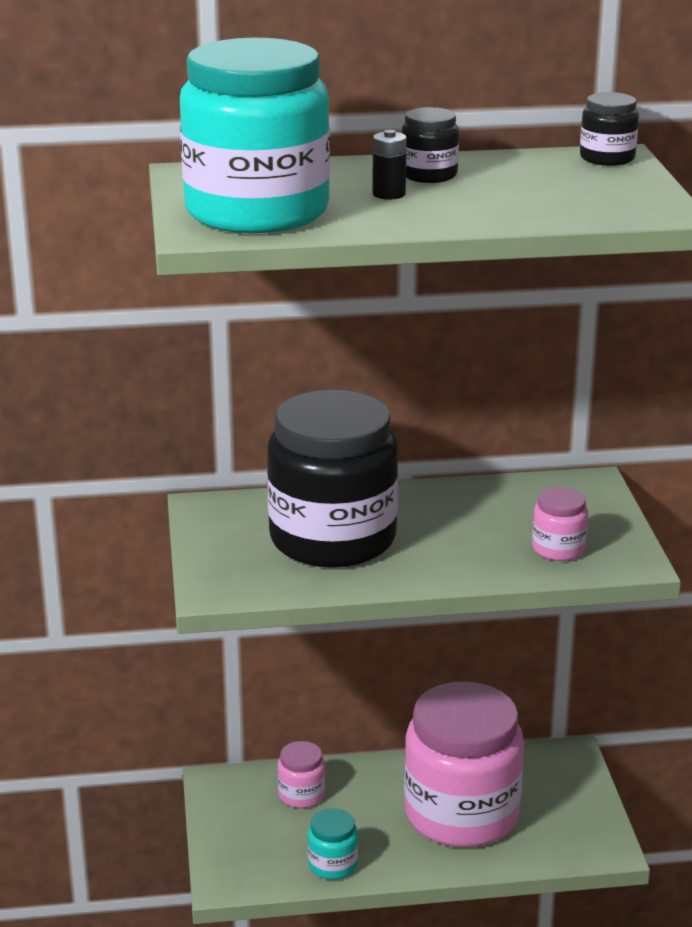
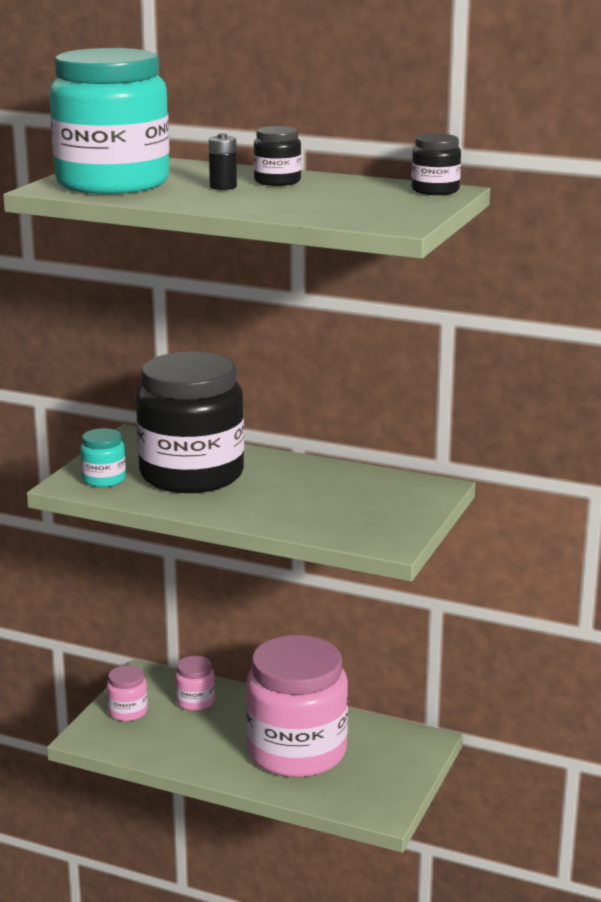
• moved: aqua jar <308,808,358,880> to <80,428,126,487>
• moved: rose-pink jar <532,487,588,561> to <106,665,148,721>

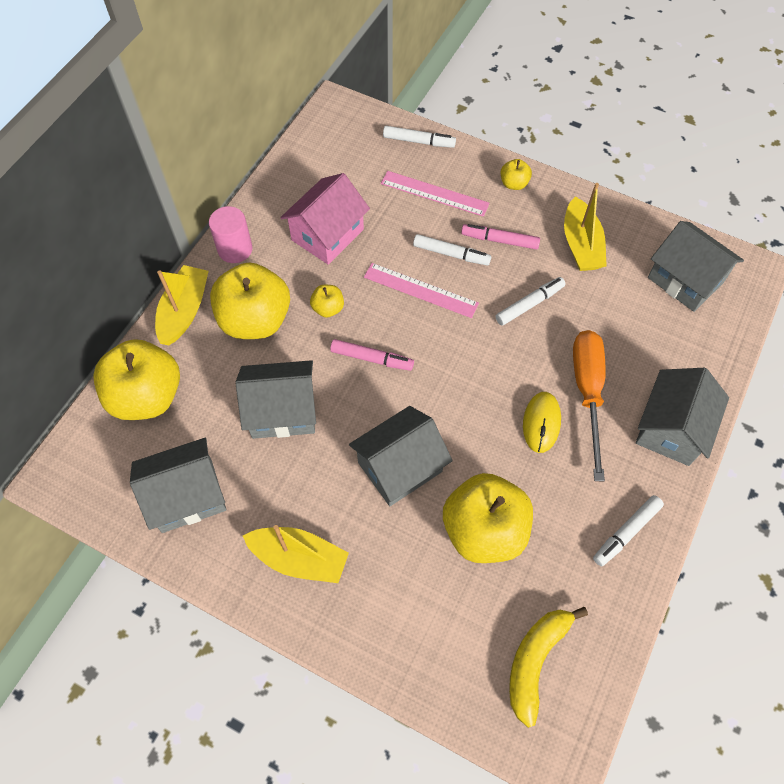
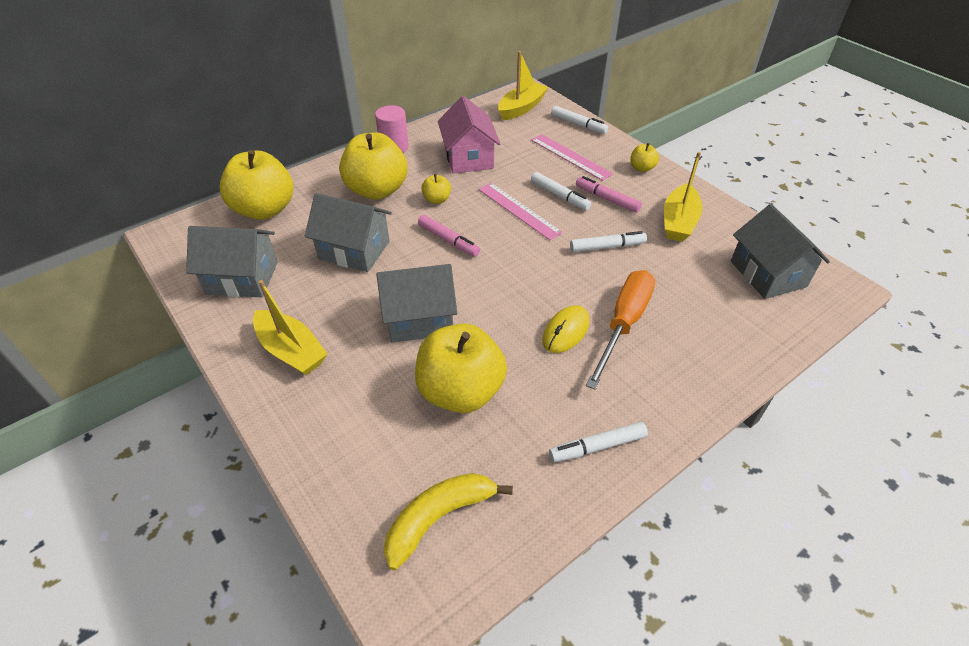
• removed: grey house <636,368,729,466>
• moved: golden sailboat <155,265,209,345> to <498,51,549,120>
• turned: rose-pink house <280,173,370,265> = <438,96,500,174> 75 degrees counterclockwise

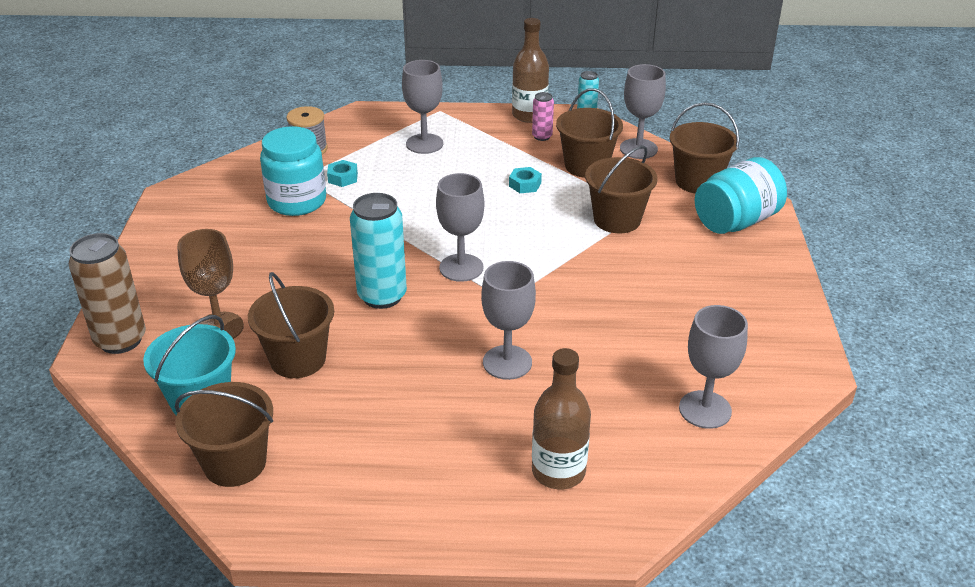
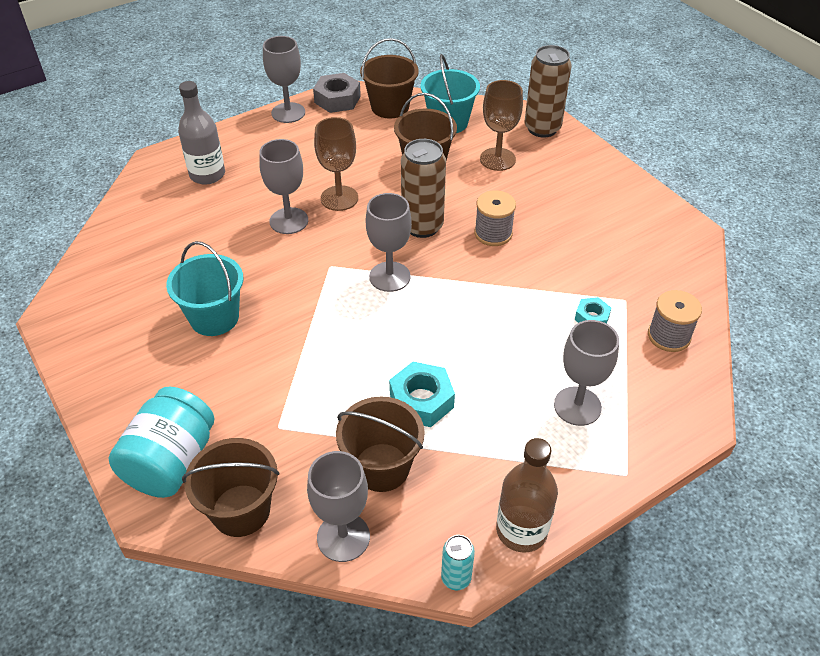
• removed: aqua jar <260,126,326,216>
• removed: rose-pink soda can <532,92,554,141>
• removed: dark brown sand bucket <585,145,658,233>
• added: aqua sand bucket <166,241,243,336>
• added: grey hexagon nut <313,73,361,113>
• added: dark brown wine glass <314,117,358,211>
• added: grey bobbin <474,190,516,246>
• moved: grey wine glass <679,305,748,429> to <263,36,305,123>
• recoloured: aqua soda can <350,193,407,309> to dark brown soda can <401,139,446,238>
• recoloured: dark brown drink bottle <532,348,591,489> to grey drink bottle <178,81,225,185>
• resized: aqua hexagon nut <509,167,542,193> = <389,361,455,427> x1.70

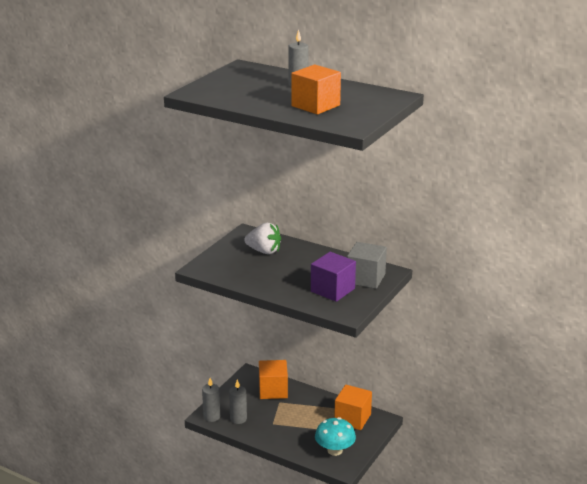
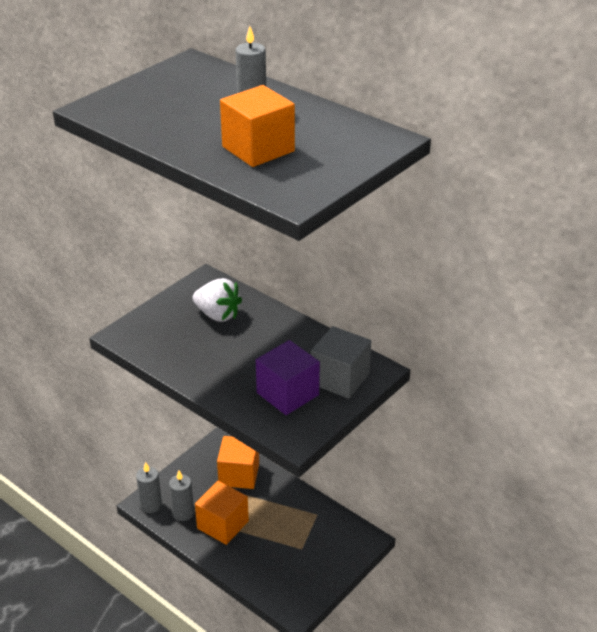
• removed: aqua fungus <315,417,356,456>
• moved: orange cube <334,385,372,430> to <195,481,249,545>

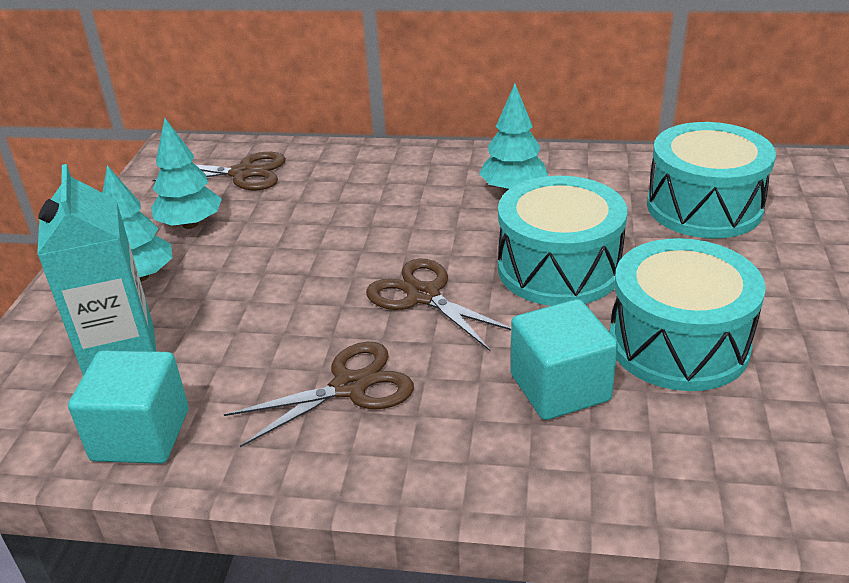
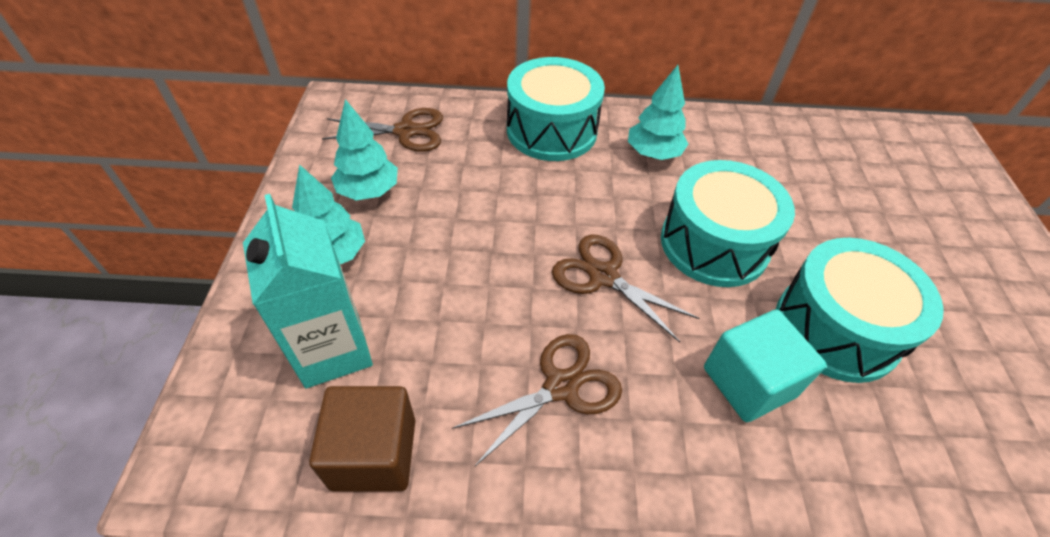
• moved: aqua drum <647,122,776,238> to <507,57,605,161>
• recoloured: aqua cube <68,350,189,464> to dark brown cube <309,386,415,492>

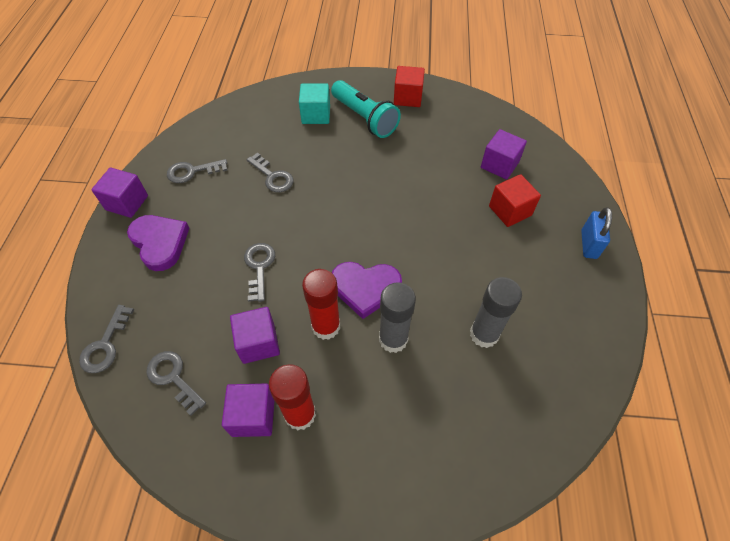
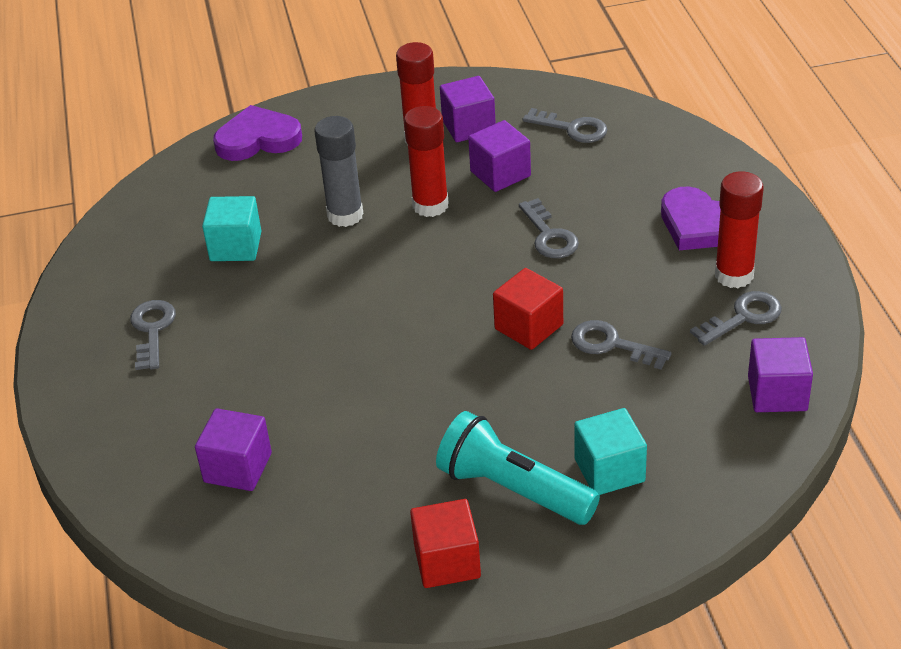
• removed: royal blue padlock <581,207,612,259>
• added: red glue <715,172,764,288>
• moved: grey key <79,305,134,373> to <130,300,176,370>
• moved: purple cube <91,168,148,218> to <748,337,813,412>
• moved: purple heart <332,262,402,319> to <213,105,302,161>
• moved: red cube <489,174,541,227> to <493,268,563,350>
• replaced: grey glue <470,277,522,348> to aqua cube <202,196,261,261>

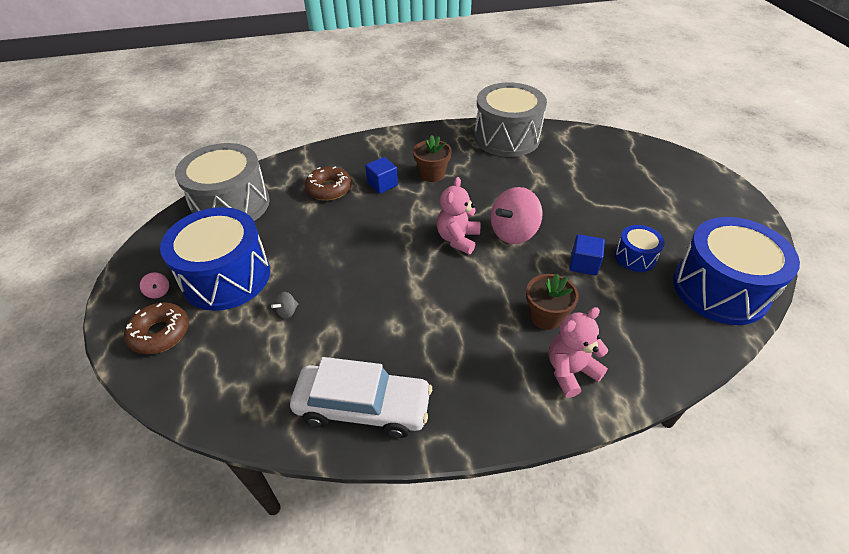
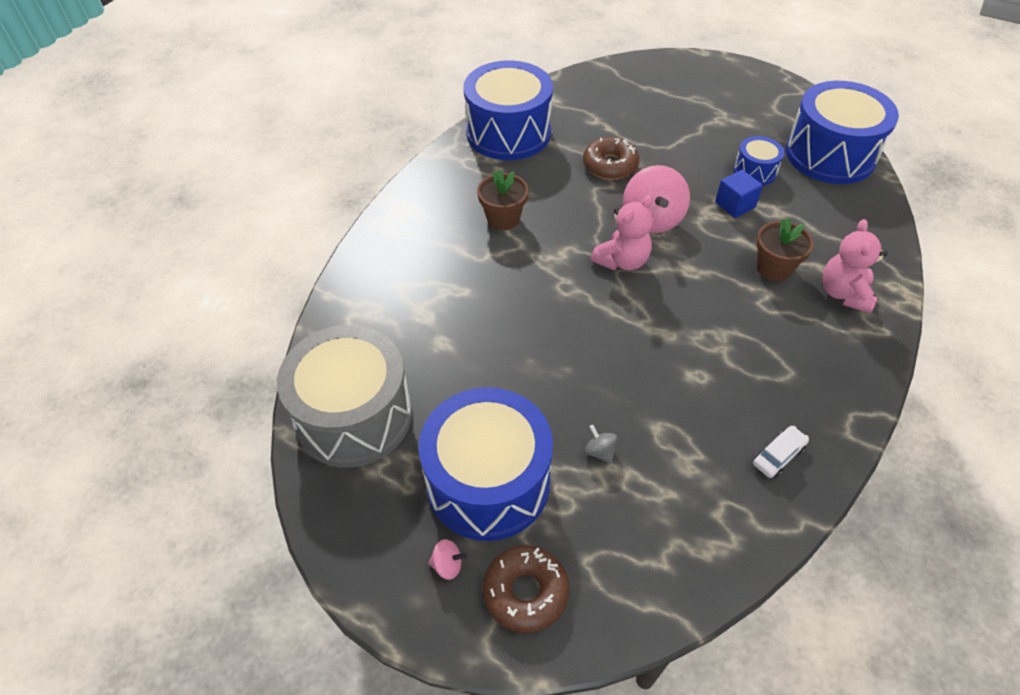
• removed: royal blue cube <365,157,398,194>
• moved: dark brown doughnut <305,166,352,201> to <583,137,639,180>
• recoloured: grey drum <474,82,547,157> to royal blue drum <464,61,553,160>
• turned: grey toy top <271,292,298,319> = <585,425,617,464> 150 degrees clockwise
• turned: rose-pink teddy <437,177,480,254> = <591,195,653,270> 105 degrees counterclockwise
• resized: white toy car <290,357,432,438> = <753,426,809,478> x0.42

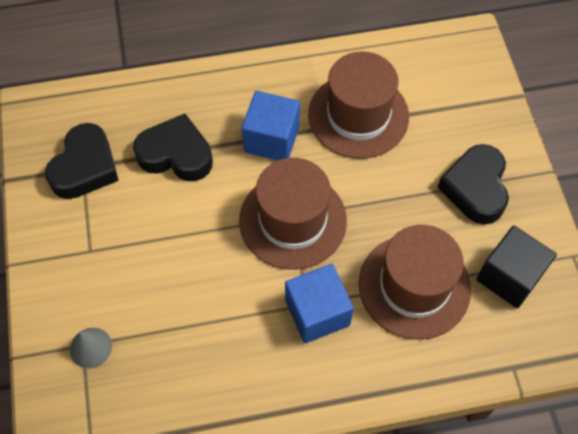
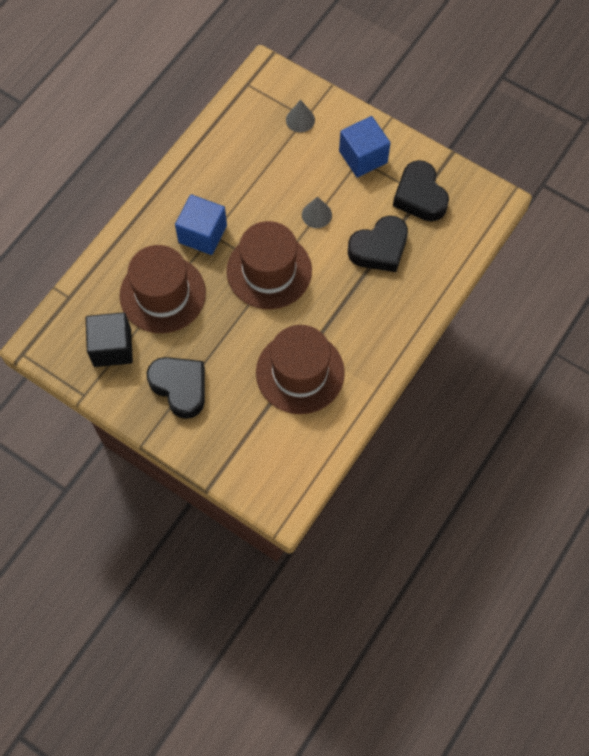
• added: grey cone <302,197,332,228>
• moved: royal blue cube <242,91,300,160> to <339,116,391,177>

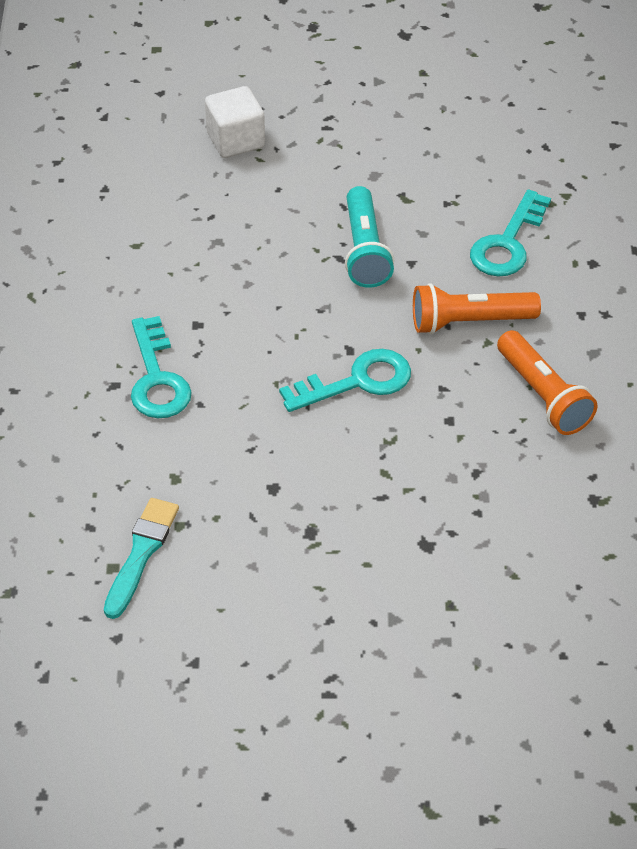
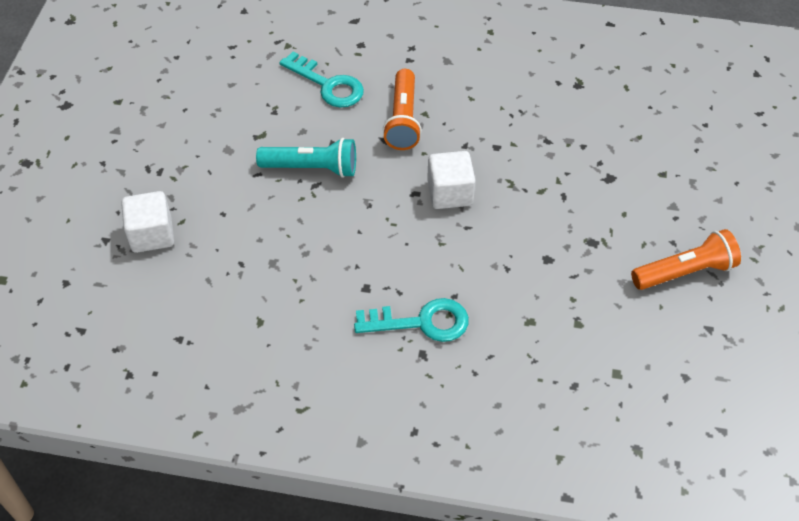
• removed: aqua paintbrush <104,498,179,619>
• moved: orange flashlight <497,330,598,435> to <631,229,741,290>
• replaced: aqua key <279,349,411,412> to white cube <427,151,475,209>

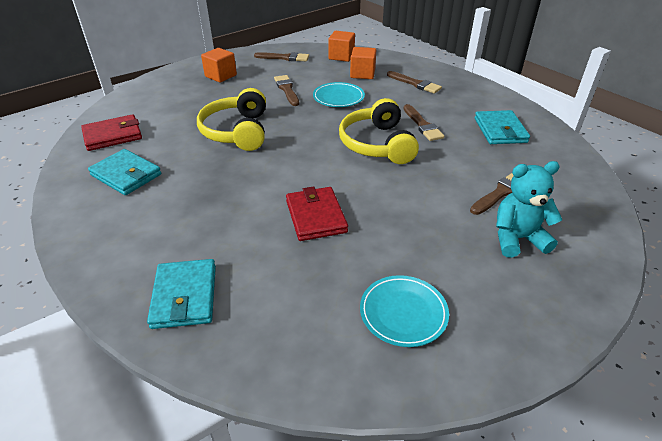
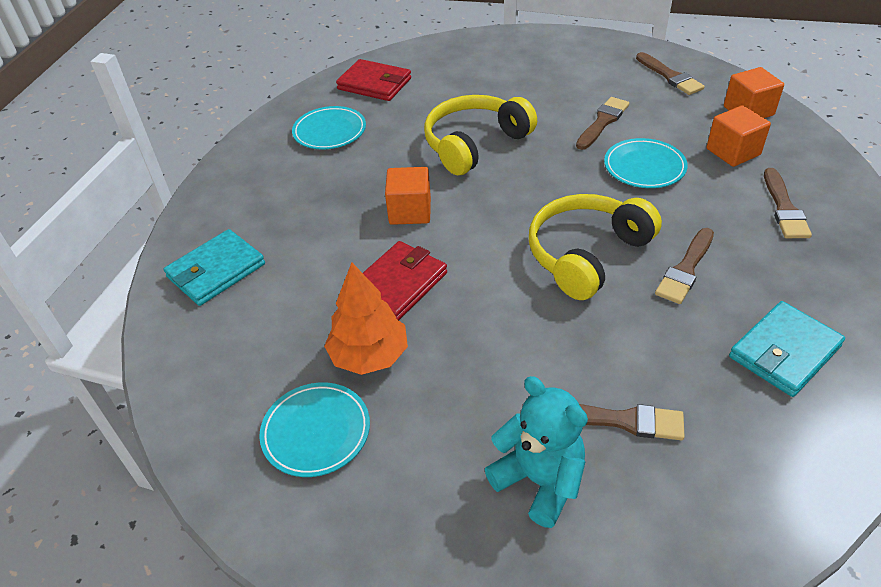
• added: orange toy tree <324,263,408,375>
• moved: orange cube <201,48,237,83> to <385,167,431,225>
• replaced: aqua billfold <88,149,161,195> to aqua flat dish <292,106,366,150>

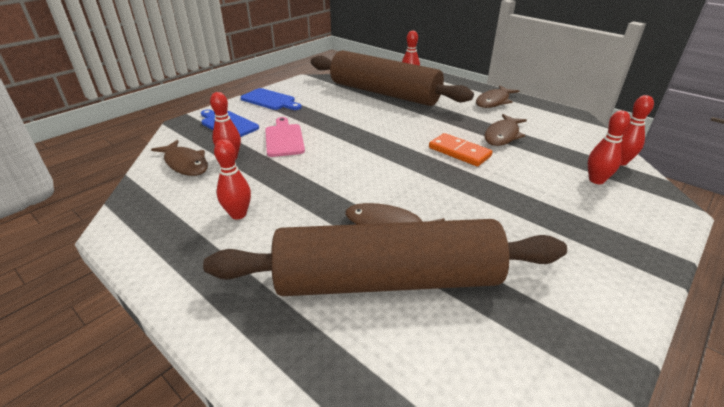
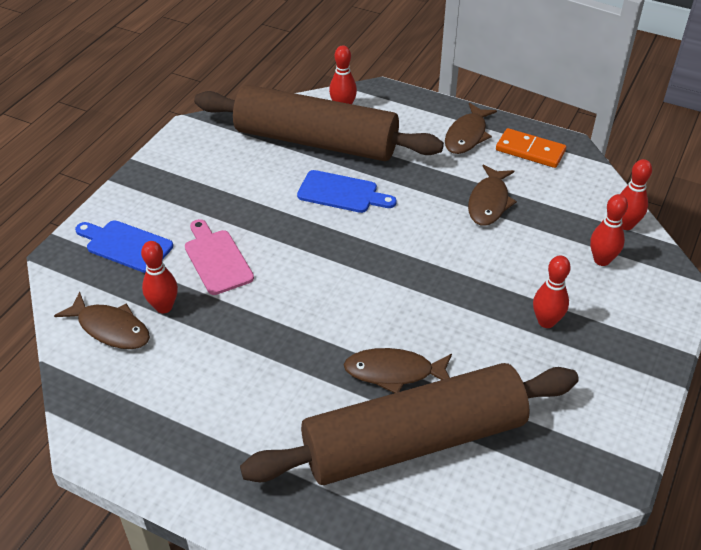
• moved: red skittle <214,139,251,219> to <533,255,571,328>
• moved: royal blue chopping board <241,88,302,110> to <297,170,397,213>
• moved: orange domino <429,133,493,167> to <496,128,566,168>

